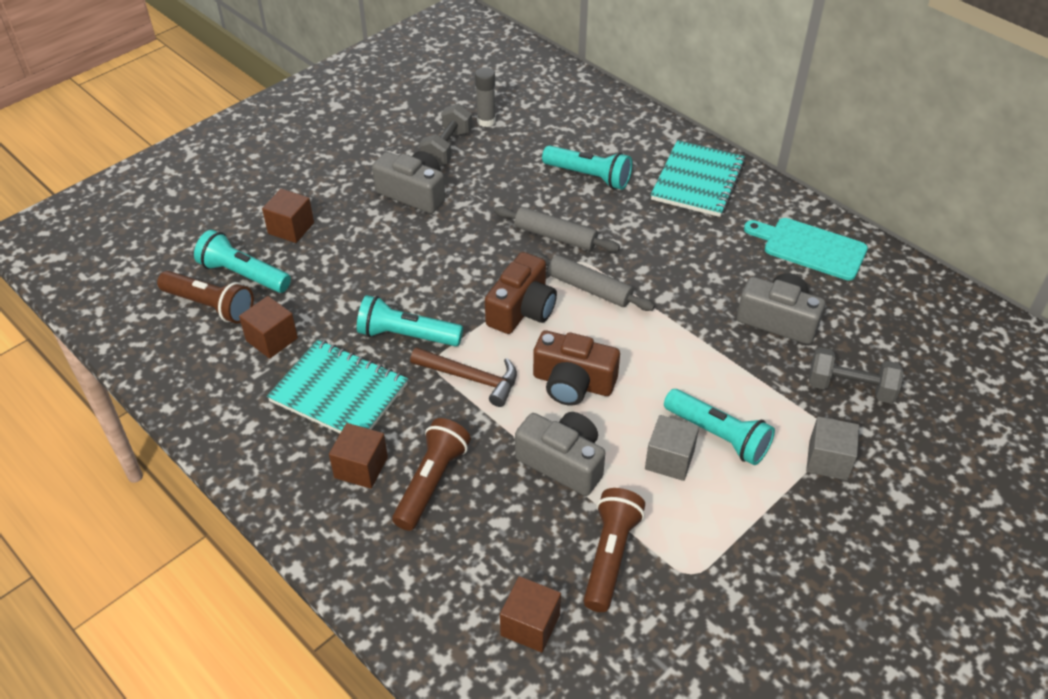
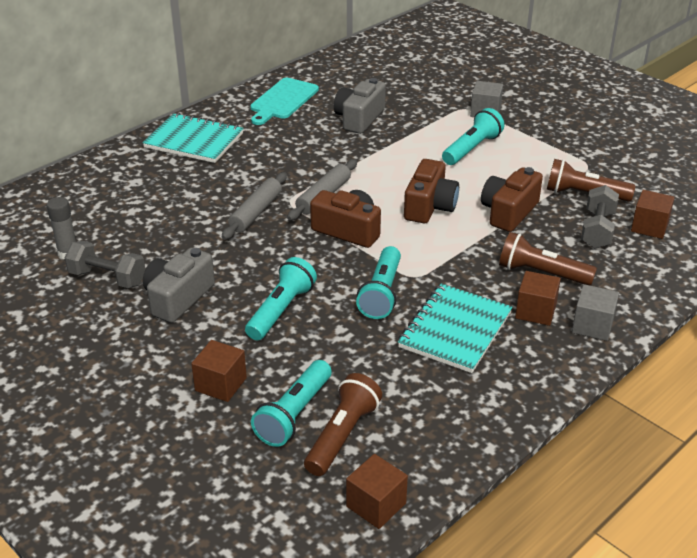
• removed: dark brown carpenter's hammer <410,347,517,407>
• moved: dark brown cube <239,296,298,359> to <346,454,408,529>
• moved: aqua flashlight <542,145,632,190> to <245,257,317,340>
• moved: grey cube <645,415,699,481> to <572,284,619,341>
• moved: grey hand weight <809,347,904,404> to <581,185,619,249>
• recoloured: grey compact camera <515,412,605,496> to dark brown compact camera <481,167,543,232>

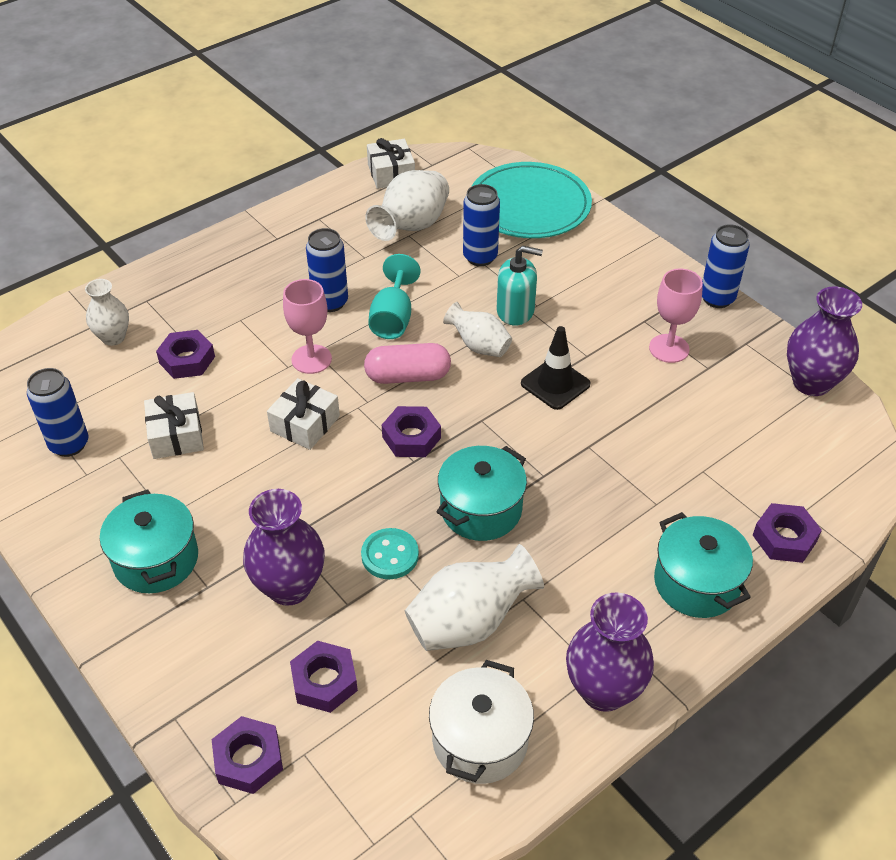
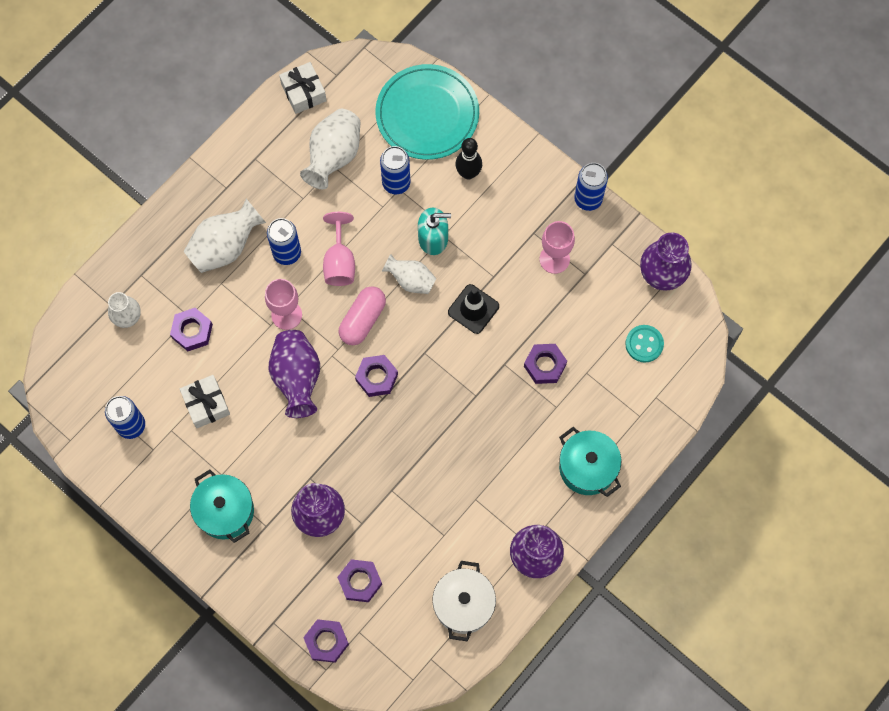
• removed: aqua pot <436,446,527,541>
• added: black skittle <455,138,482,180>
• moved: aqua sewing button <361,528,419,579> to <625,325,664,363>
• moved: white flower vase <405,544,544,651> to <184,199,266,273>
• moved: purple hexagon nut <753,503,822,563> to <524,344,567,384>
• replaced: white wrapped gift <267,378,340,450> to purple flower vase <269,330,320,418>
• recoloured: aqua wine glass <368,254,420,339> to rose-pink wine glass <323,212,355,286>
• turned: rose-pink capsule <364,343,451,384> = <339,286,386,345> 45 degrees counterclockwise

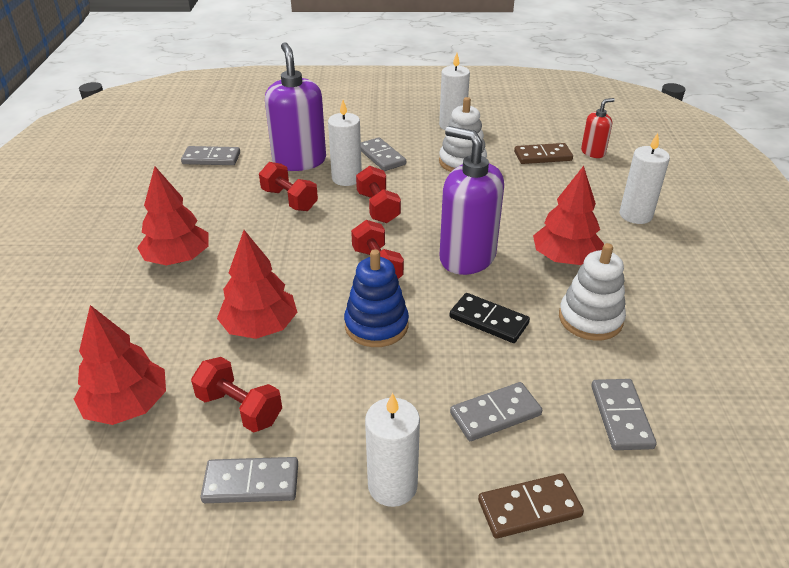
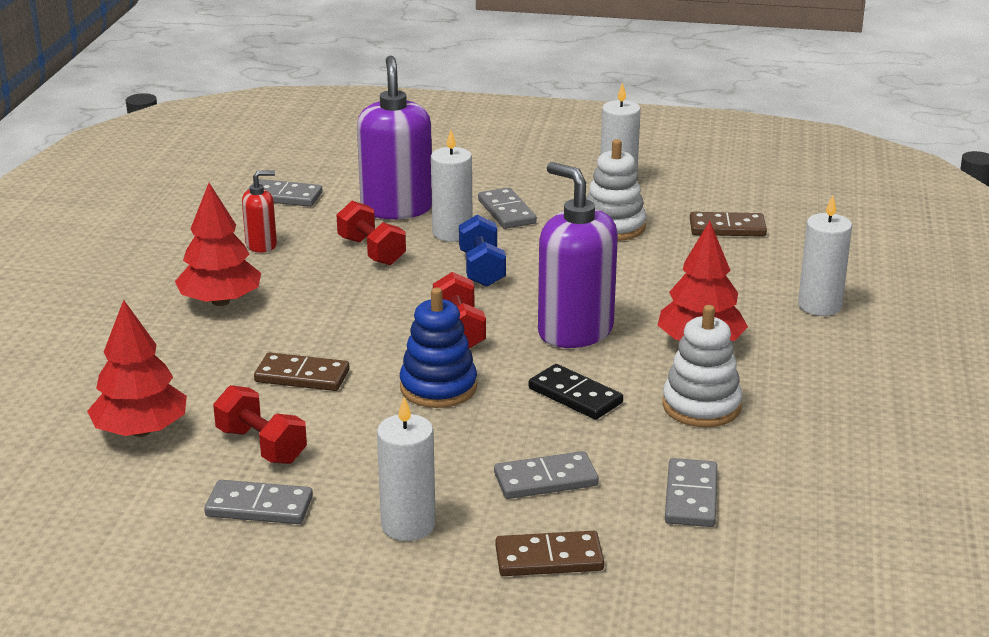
• moved: red soap pump <581,98,615,158> to <242,170,277,253>
• replaced: red toy tree <217,230,297,339> to dark brown domino <254,352,350,391>
• recoloured: red hand weight <356,166,401,223> to royal blue hand weight <459,215,506,287>

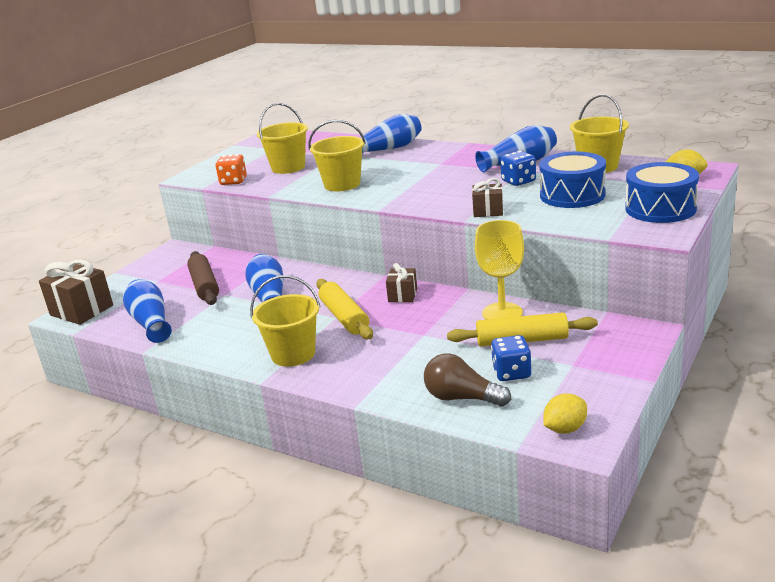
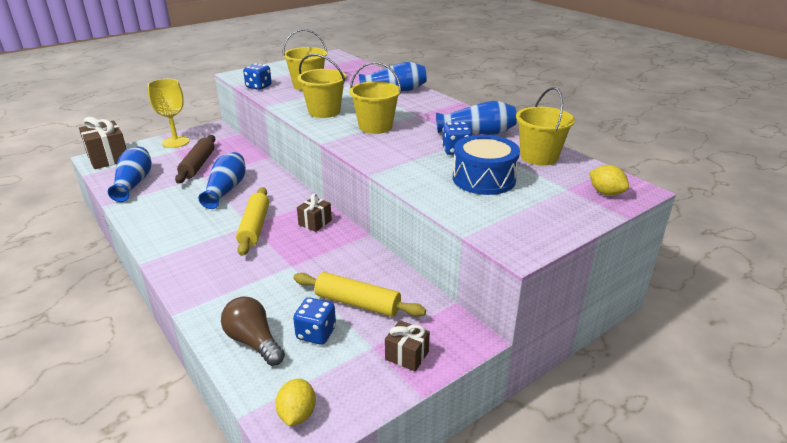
• removed: royal blue drum <625,162,699,223>
• moved: golden sand bucket <250,275,321,367> to <349,62,401,134>
• moved: dark brown wrapped gift <472,178,503,217> to <385,320,430,371>
• moved: golden wine glass <475,220,524,320> to <148,79,190,148>
• recoloured: orange game die <215,154,247,185> to royal blue game die <243,63,272,90>
• turned: golden toy lemon <543,393,587,434> = <275,379,316,426> 75 degrees counterclockwise

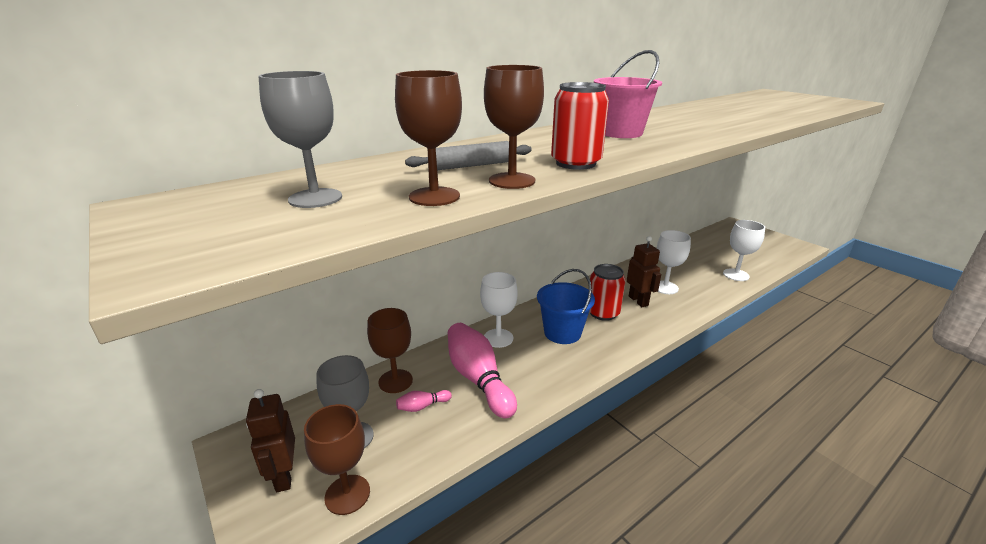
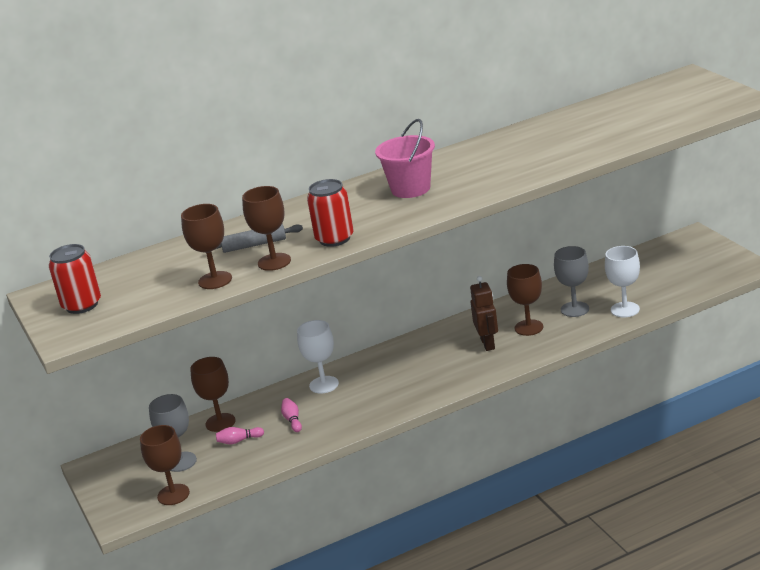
• removed: dark brown toy robot <246,389,295,492>
• removed: royal blue sand bucket <537,269,595,344>
• moved: grey wine glass <258,71,342,208> to <554,246,589,317>
• moved: red soda can <589,264,626,321> to <49,244,101,314>
• recoloured: white wine glass <657,230,691,294> to dark brown wine glass <507,264,543,336>
• resized: rose-pink skittle <448,323,517,418> = <281,398,302,432> x0.44

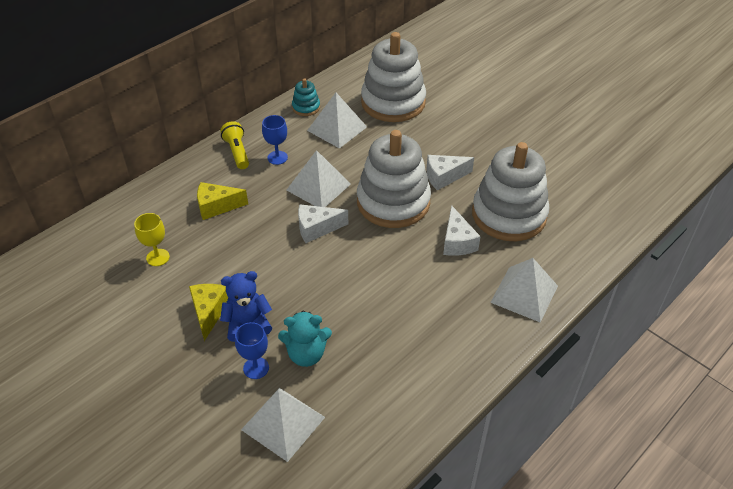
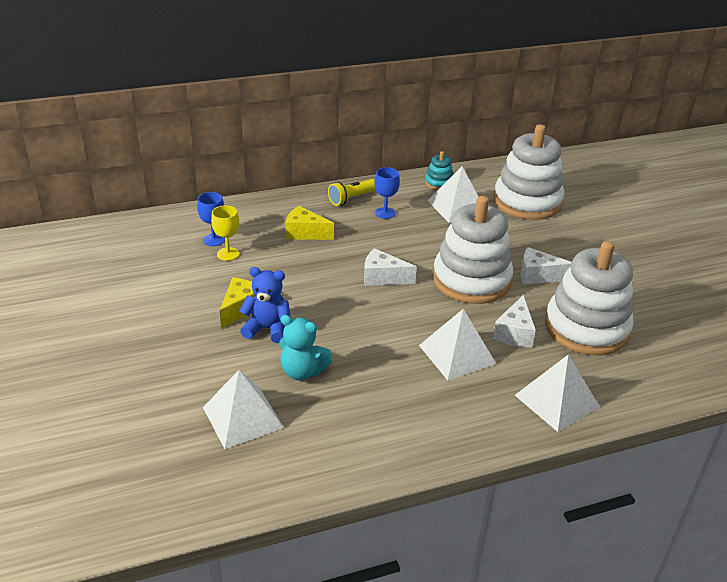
• moved: royal blue wine glass <235,322,269,379> to <197,192,225,246>
• moved: white solid pyramid <287,150,351,207> to <419,309,496,380>
• turned: golden flashlight <220,121,249,169> = <328,179,376,206> 135 degrees counterclockwise

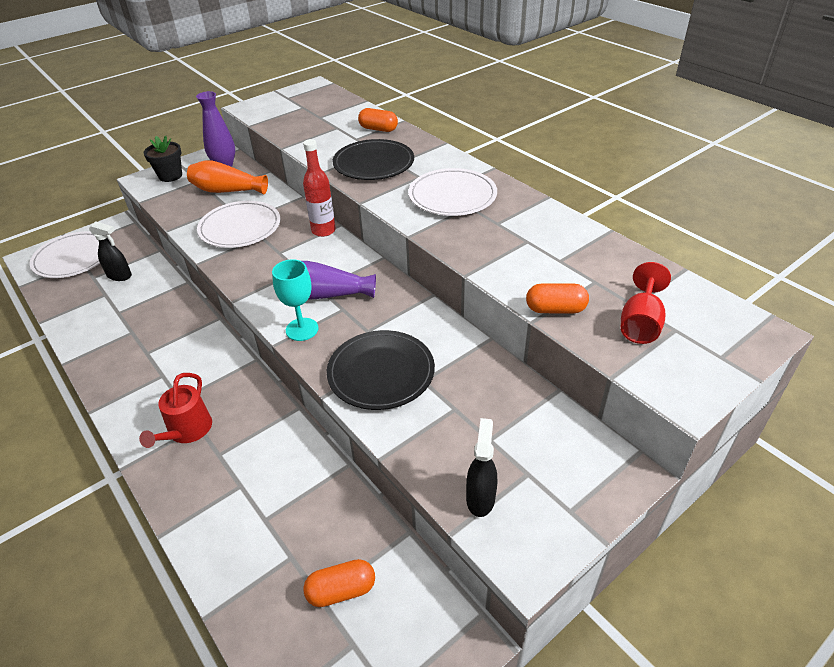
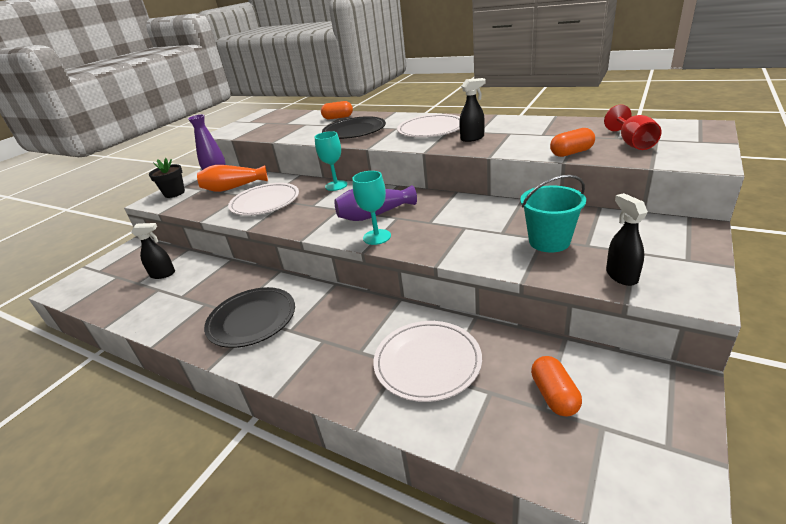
• removed: red watering pot <139,373,212,448>
• added: black sprayer <459,78,486,142>
• added: aqua sand bucket <520,175,586,252>
• moved: white flat dish <30,231,110,278> to <373,321,482,402>
• moved: black flat dish <327,330,435,410> to <204,287,295,348>
• replaced: red drink bottle <303,139,336,237> to aqua wine glass <315,131,347,191>
• turned: orange capsule <303,559,375,607> = <531,356,582,417> 60 degrees counterclockwise

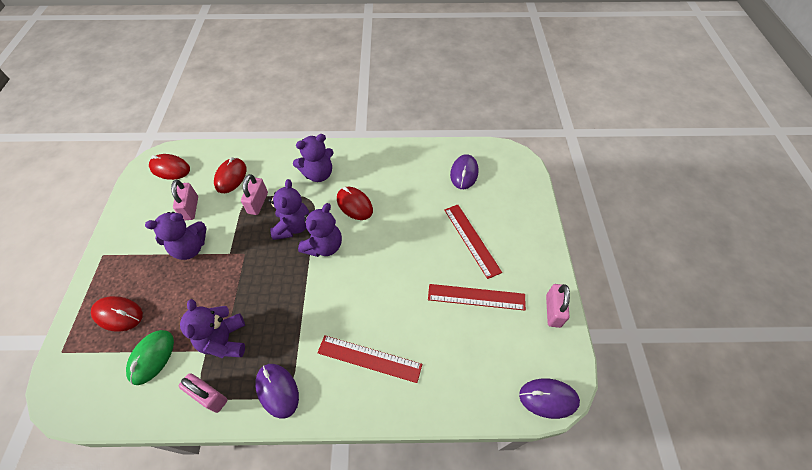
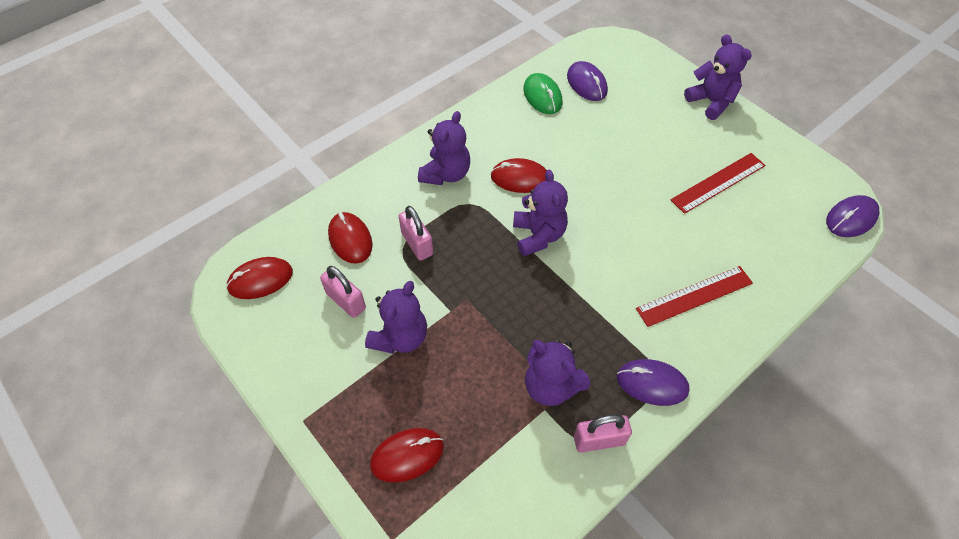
• removed: red measuring stick <444,205,502,279>
• removed: rose-pink padlock <546,284,570,328>
• moved: leaf-green PC mouse <126,330,174,385> to <523,73,562,114>
• moved: purple teddy <269,179,310,240> to <684,35,752,120>

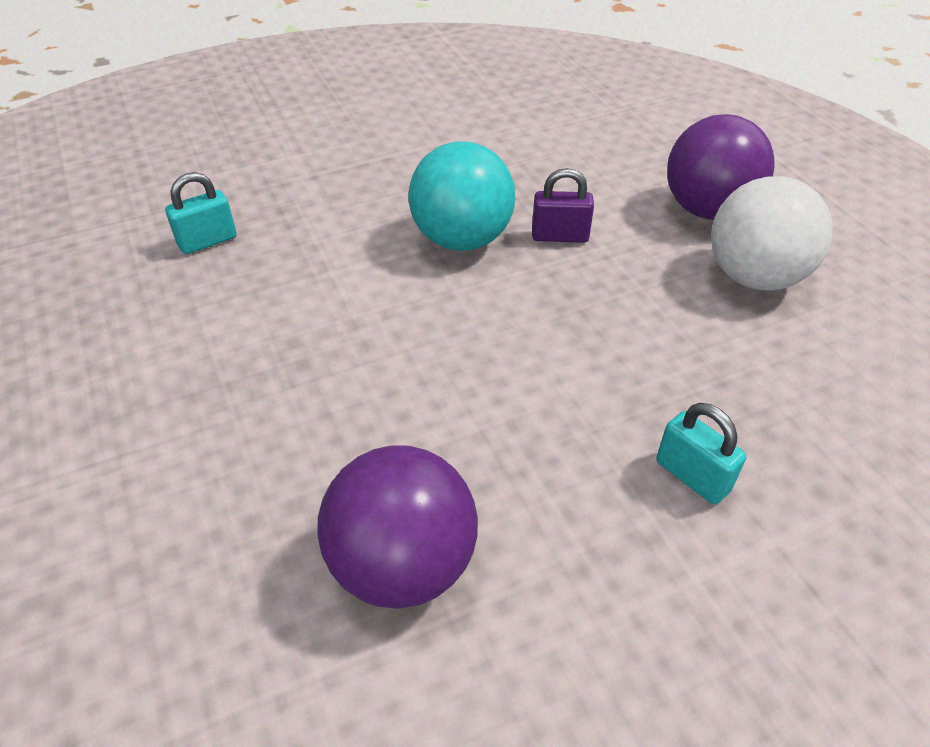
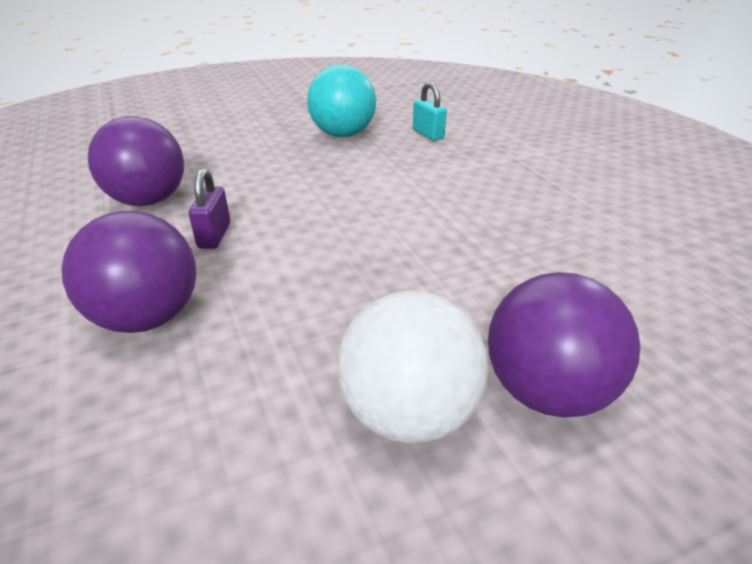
• moved: aqua sphere <408,142,515,251> to <307,64,376,137>
• moved: purple padlock <532,168,594,243> to <189,168,230,249>
• replaced: aqua padlock <656,403,747,505> to purple sphere <61,211,196,333>

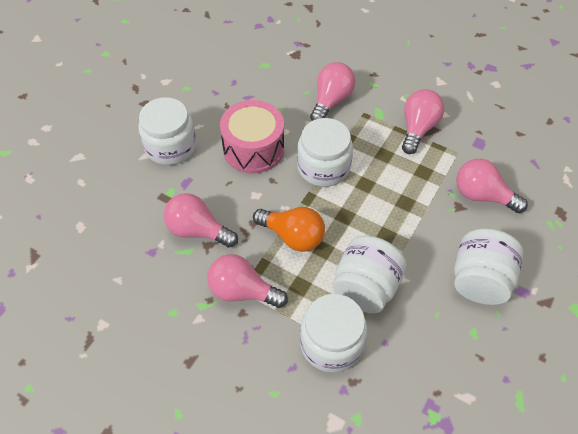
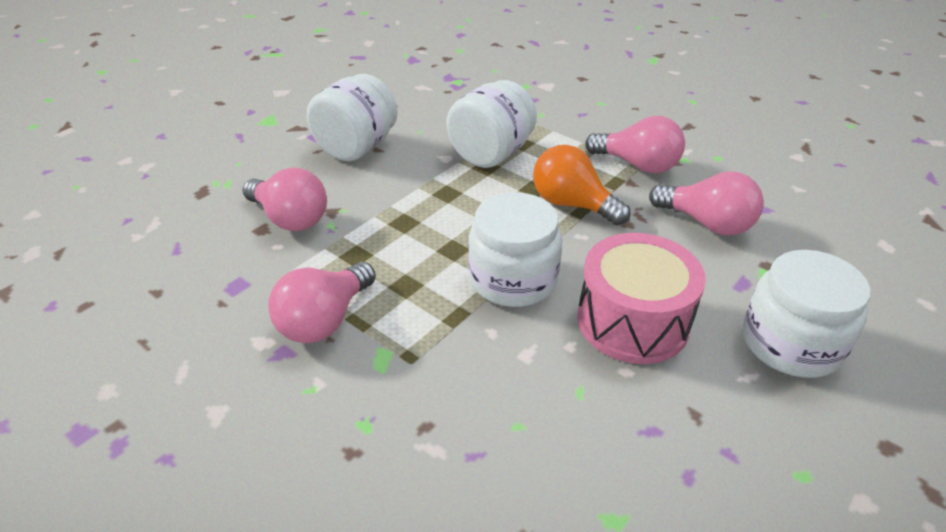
• removed: white jar <300,294,367,373>
• removed: rose-pink bulb <310,62,356,121>

